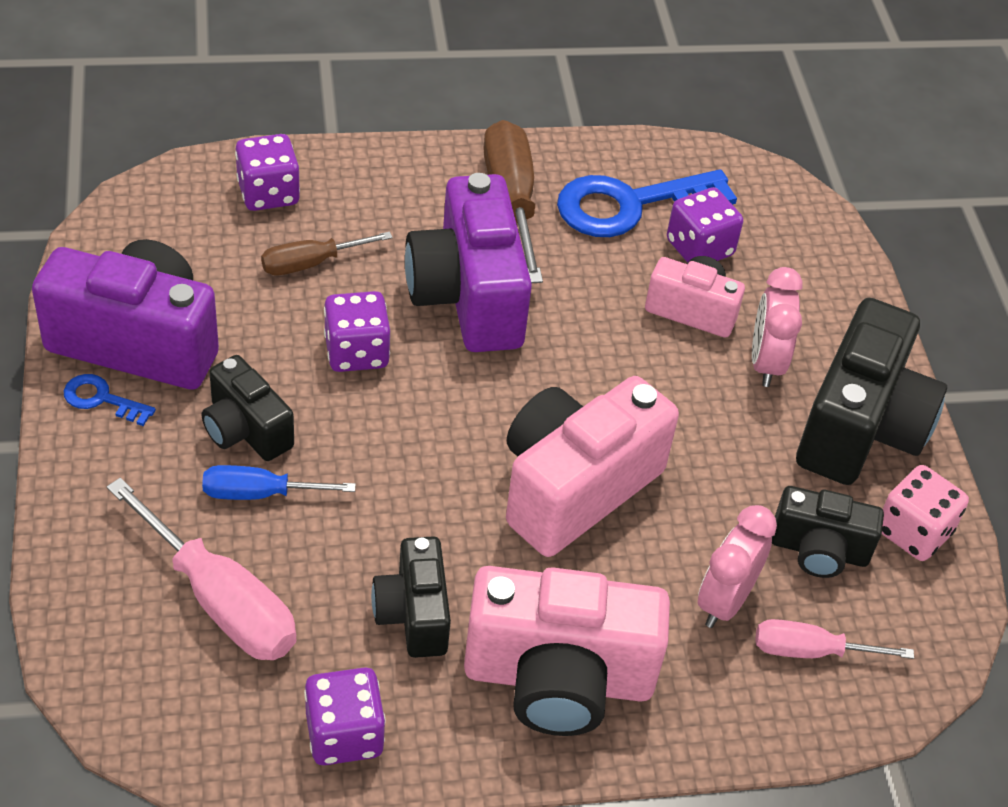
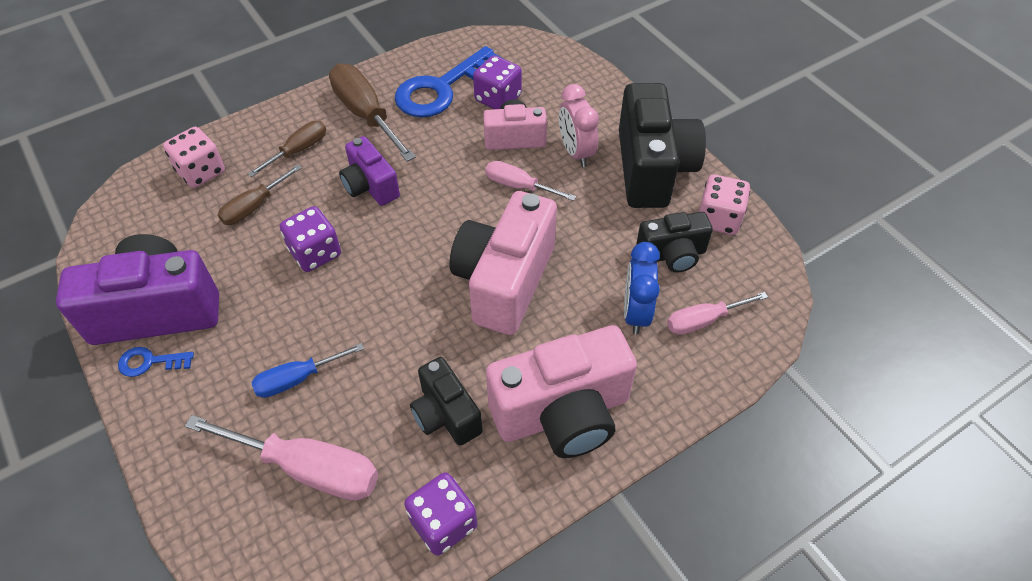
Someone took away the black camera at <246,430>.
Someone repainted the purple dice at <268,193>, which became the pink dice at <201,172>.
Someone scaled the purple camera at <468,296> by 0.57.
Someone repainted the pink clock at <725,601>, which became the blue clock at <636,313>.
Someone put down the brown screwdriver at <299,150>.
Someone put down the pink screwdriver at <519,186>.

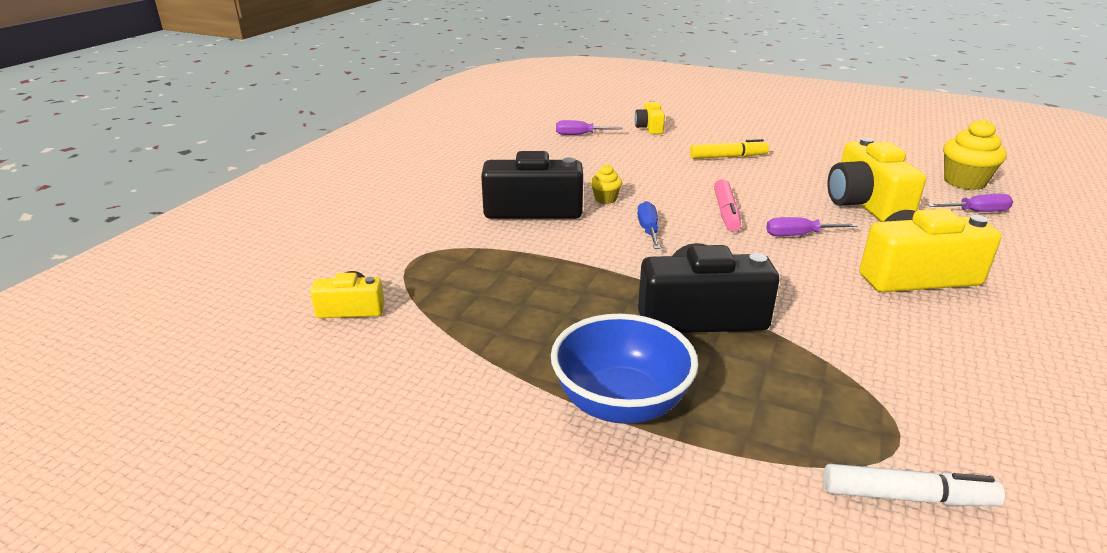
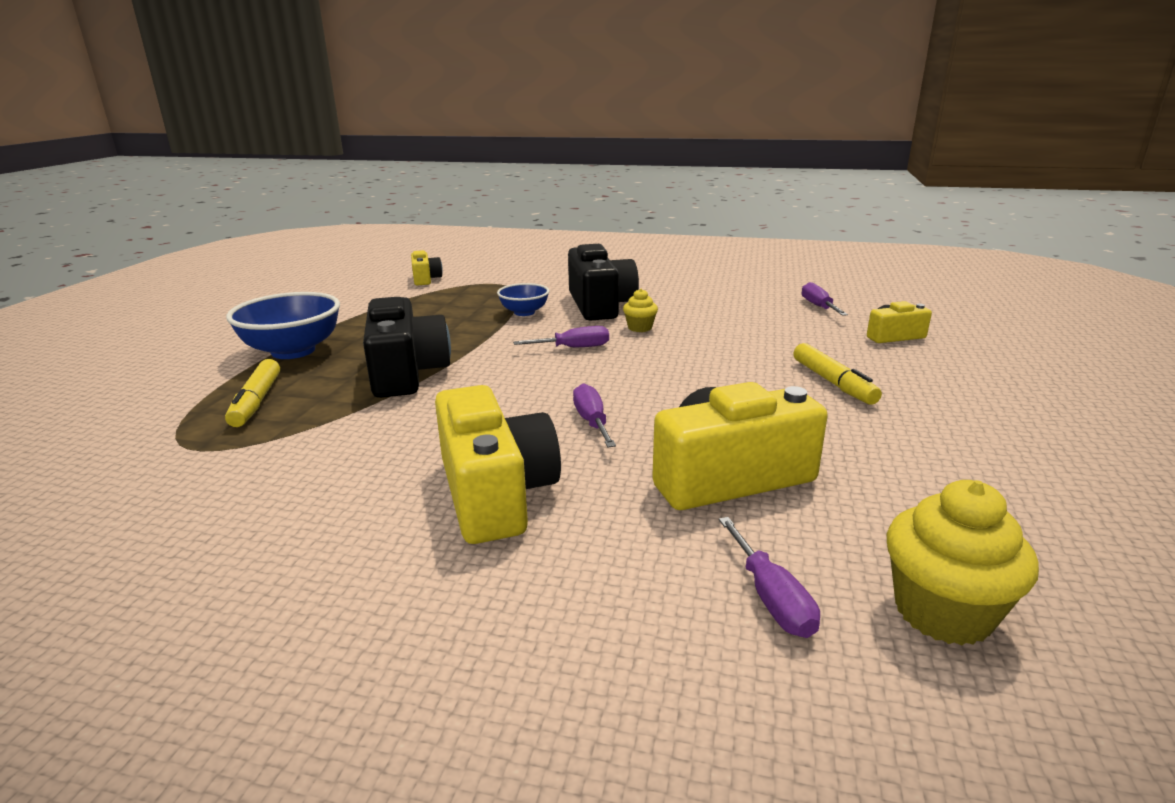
Someone repainted the blue screwdriver at <648,230>, which became the purple screwdriver at <574,348>.
Someone took away the pink marker at <726,212>.
Someone took away the white marker at <906,496>.
Someone put down the yellow marker at <257,401>.
Someone put down the blue bowl at <524,312>.

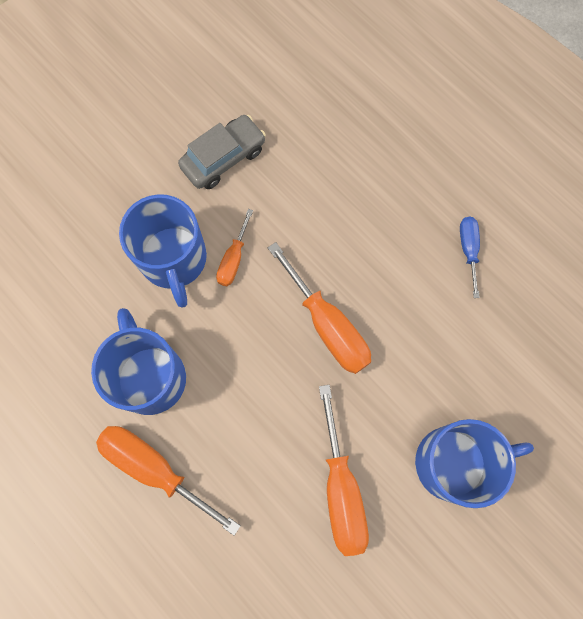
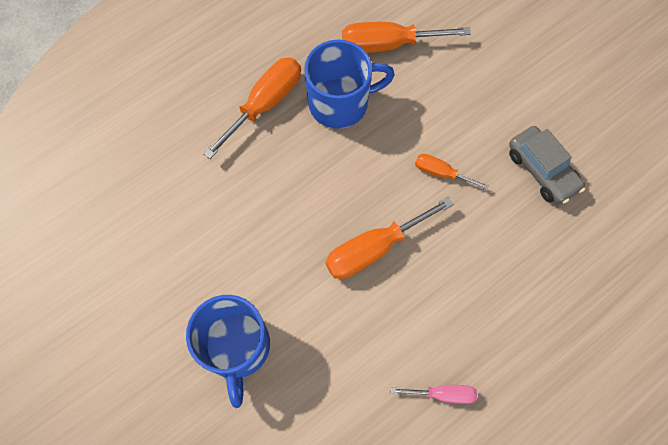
Someone took away the blue mug at <173,259>.
Someone carried the orange screwdriver from <341,489> to <388,44>.
Someone repainted the blue screwdriver at <468,250>, which became the pink screwdriver at <443,394>.

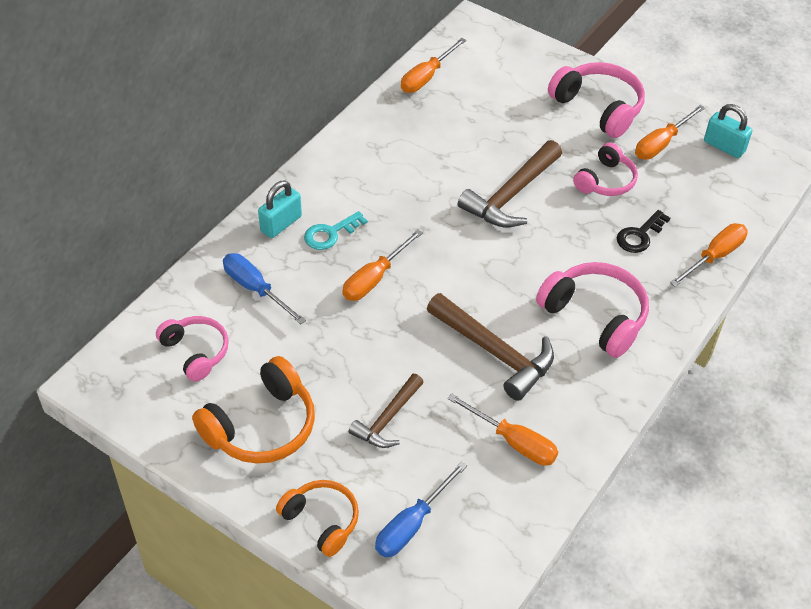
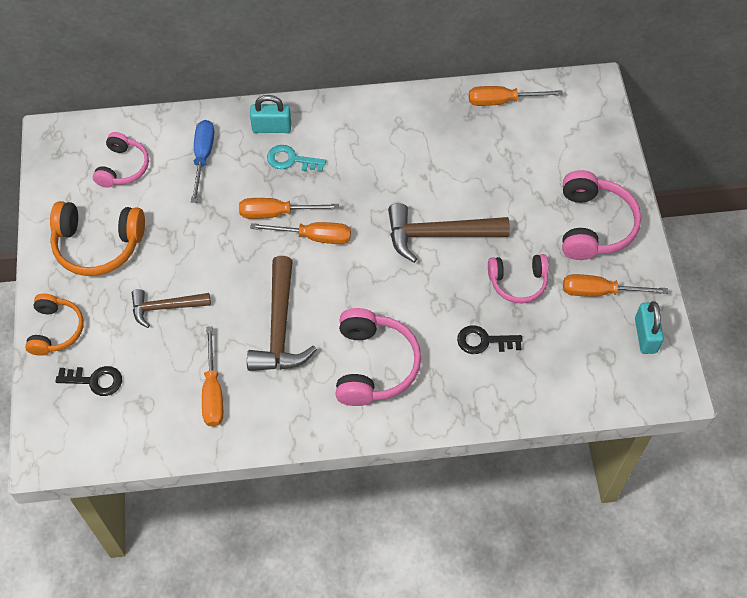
Someone swapped the blue screwdriver at <412,524> for the black key at <95,380>.
Someone carried the orange screwdriver from <714,256> to <314,237>.

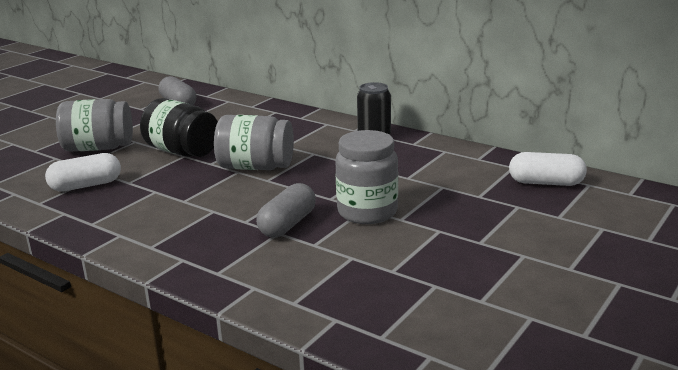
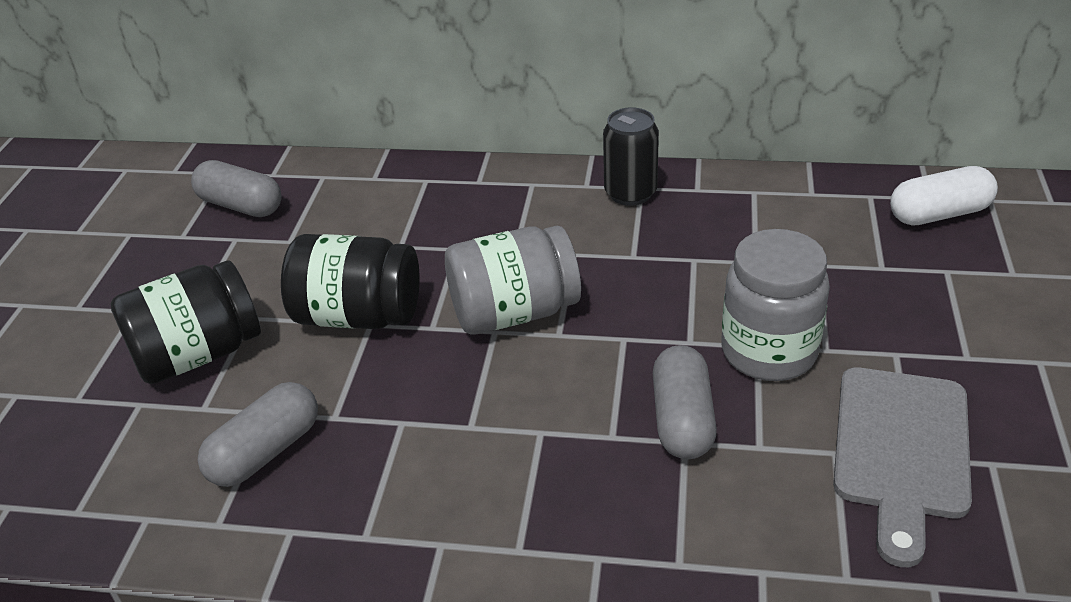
Someone repainted the white capsule at <86,185>, which became the grey capsule at <265,452>.
Someone repainted the grey jar at <98,148>, which became the black jar at <198,354>.
Someone put down the grey cutting board at <901,450>.

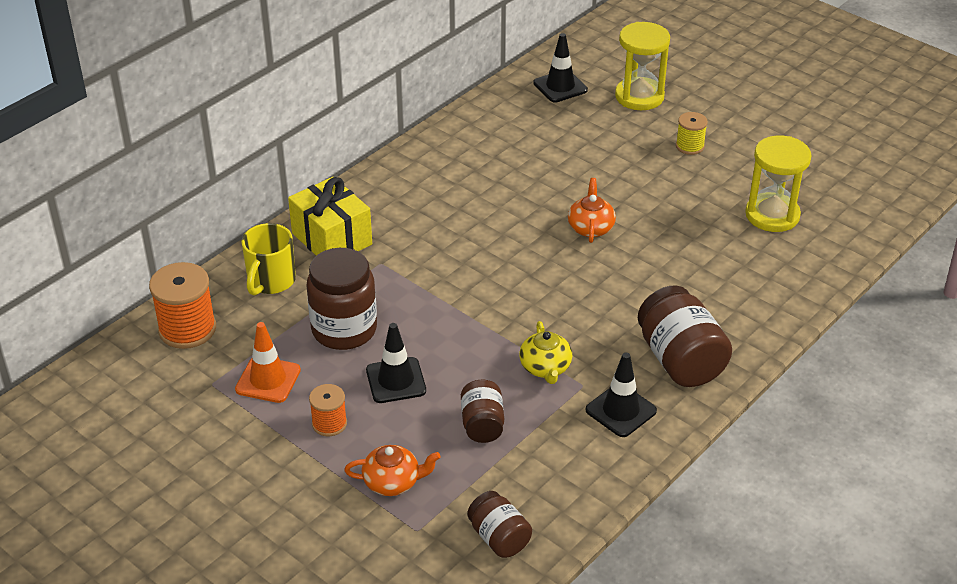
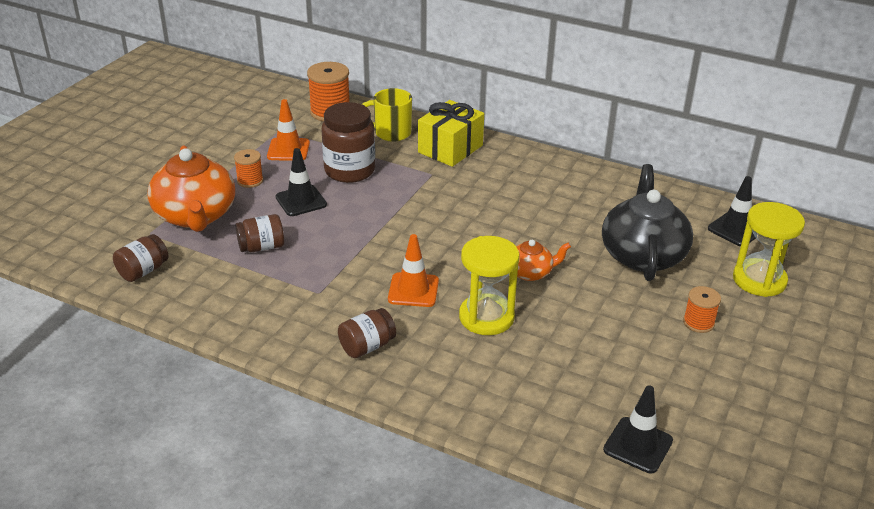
Someone scaled the orange teapot at <393,482> by 1.98.
Someone took away the yellow teapot at <545,368>.
Someone carried the black traffic cone from <621,410> to <638,445>.
Someone scaled the brown jar at <680,360> by 0.58.
Someone repainted the yellow spool at <690,146>, which became the orange spool at <698,322>.
Someone carried the yellow hourglass from <772,215> to <486,317>.
Someone put down the orange traffic cone at <413,290>.
Someone put down the black teapot at <642,255>.

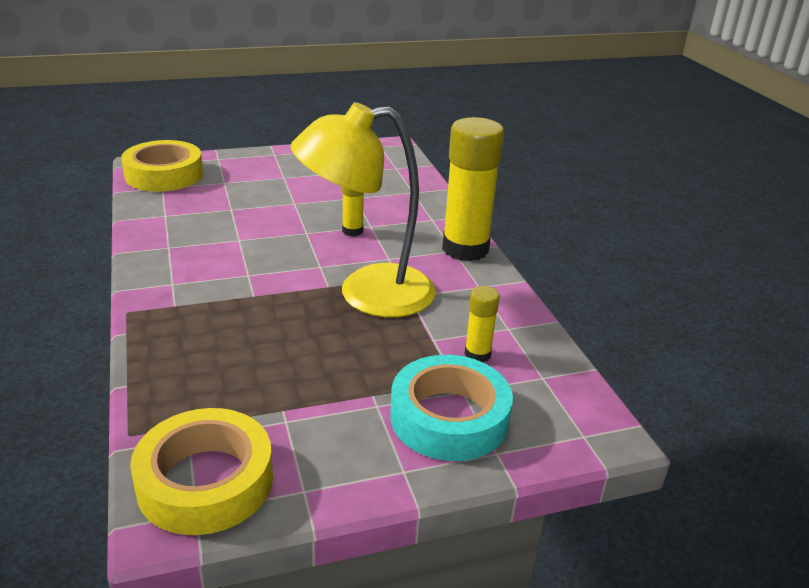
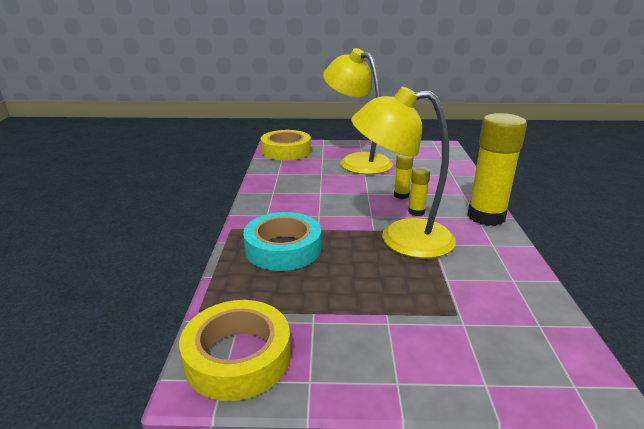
Someone carried the turquoise tape from <449,418> to <283,248>.
Someone carried the yellow glue stick from <477,354> to <416,212>.
Someone put down the yellow lamp at <357,161>.

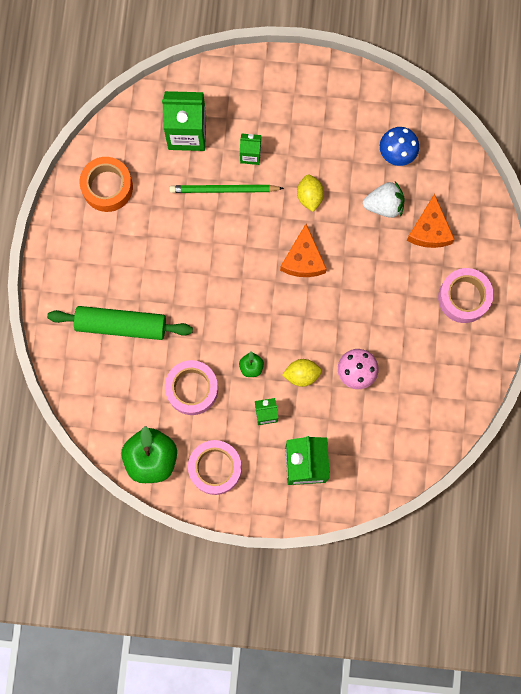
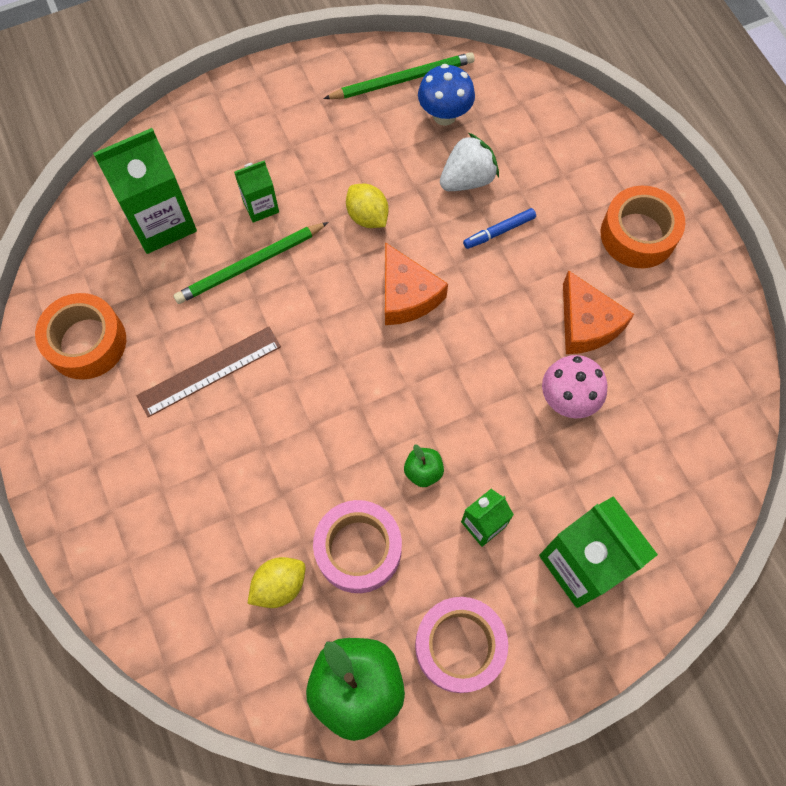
Someone took away the green rolling pin at <121,325>.
Someone carried the yellow lemon from <302,374> to <279,585>.
Someone carried the orange cheese from <429,230> to <586,324>.
Someone repainted the pink tape at <463,297>, which became the orange tape at <638,234>.
Someone put down the brown ruler at <209,371>.
Someone put down the green pencil at <402,80>.
Someone put down the blue marker at <499,231>.

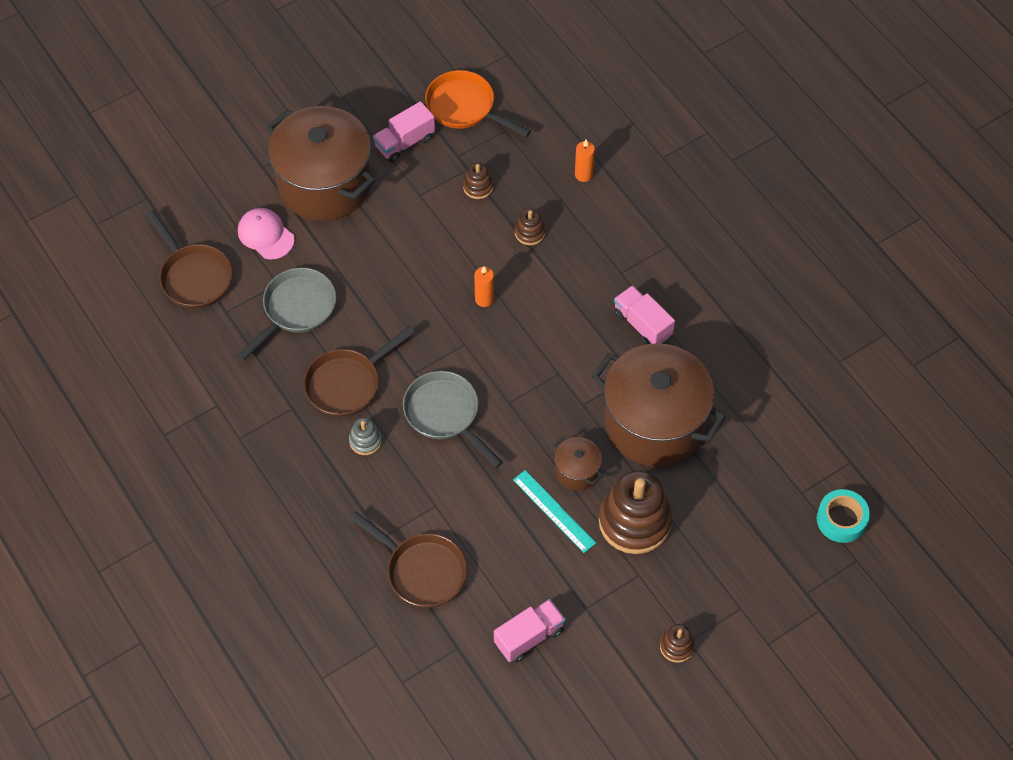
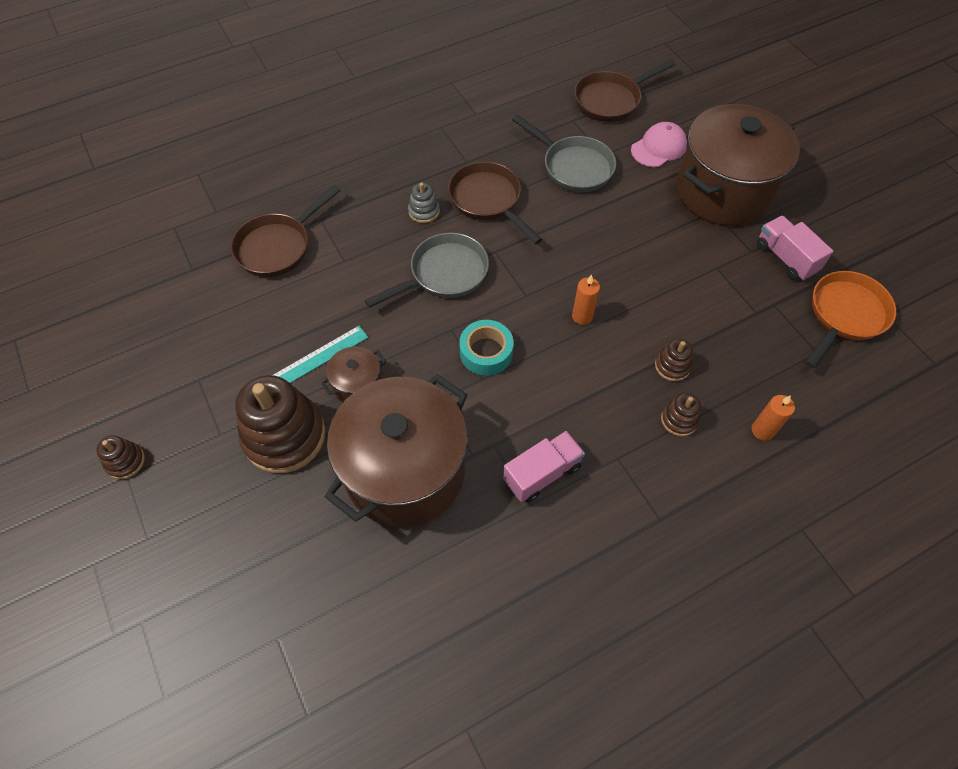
Someone carried the brown stacking toy from <478,187> to <679,420>.
Someone took away the pink truck at <529,637>.
Someone carried the turquoise tape from <841,519> to <486,352>.

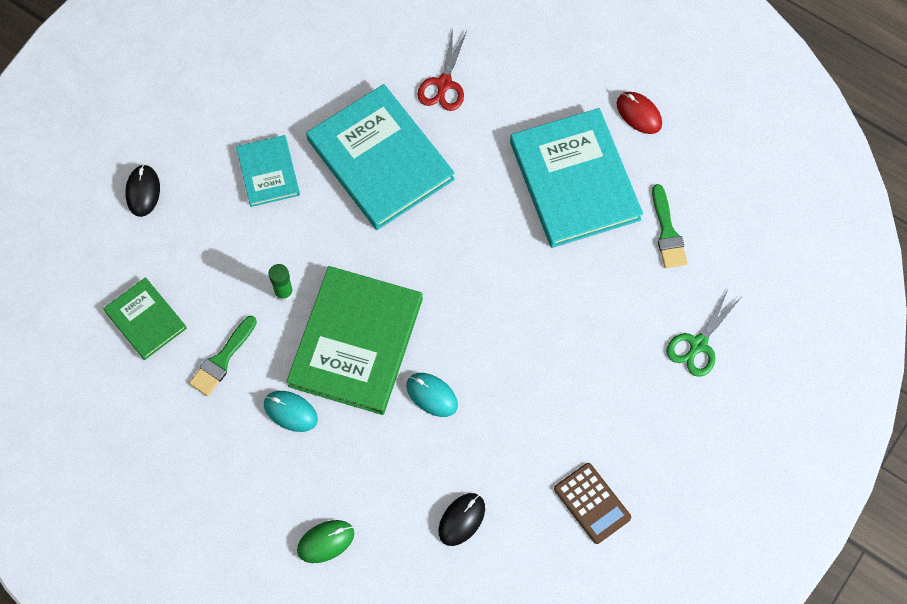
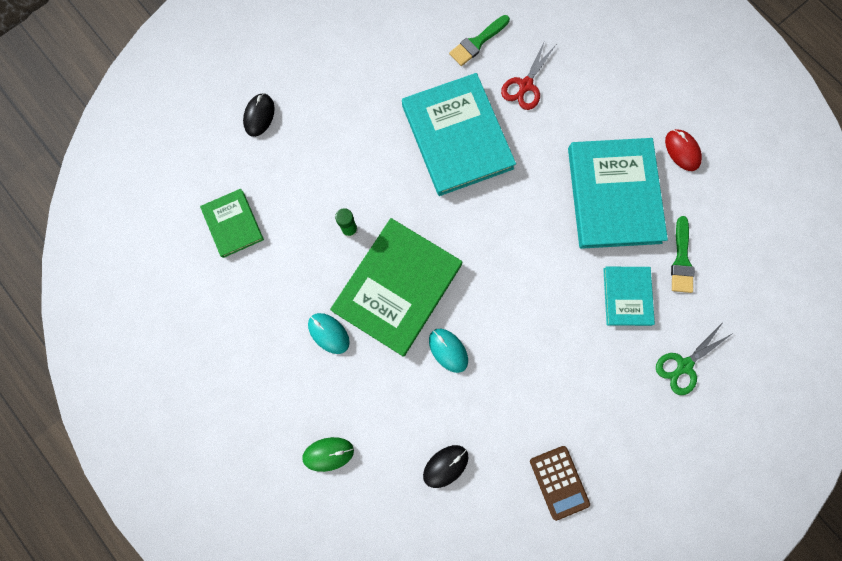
Someone carried the green brush from <222,359> to <477,42>.
Someone carried the turquoise book from <268,172> to <627,296>.

